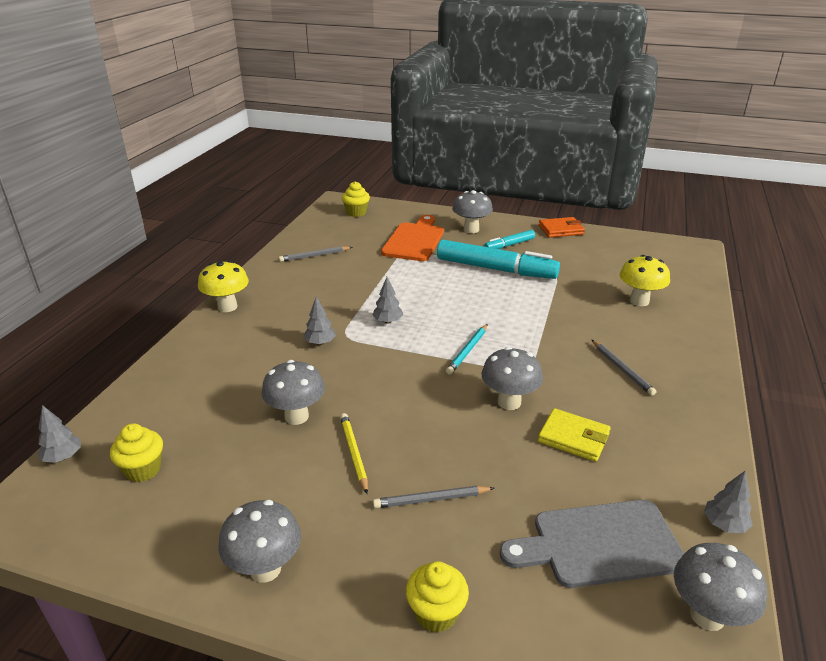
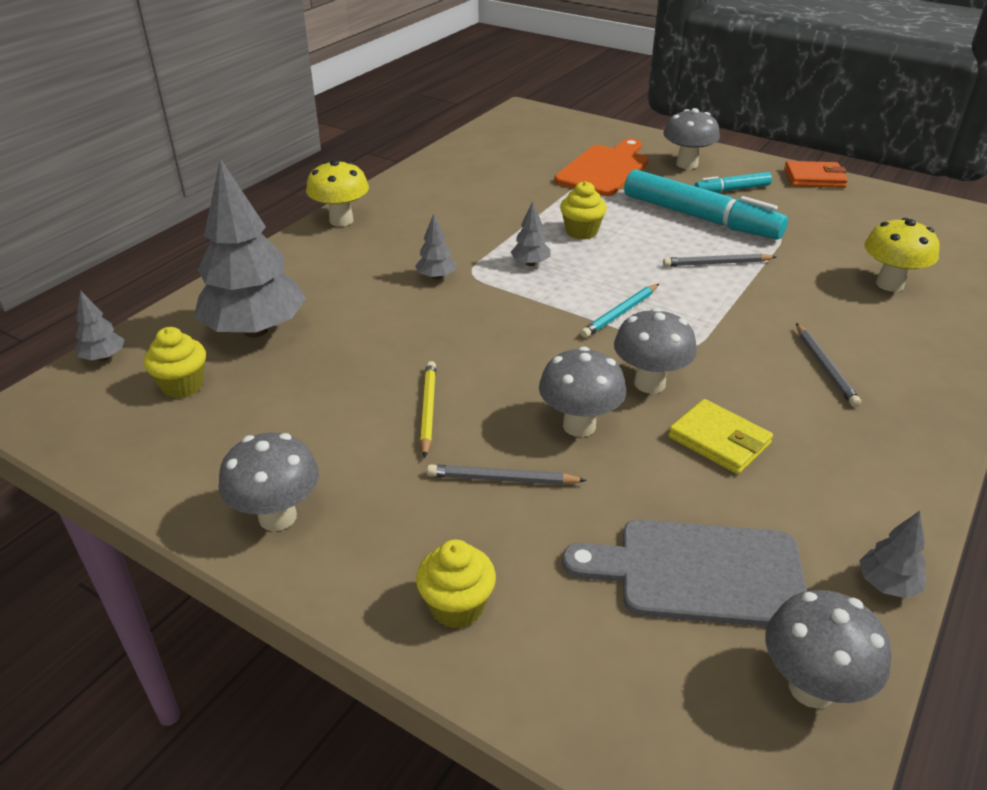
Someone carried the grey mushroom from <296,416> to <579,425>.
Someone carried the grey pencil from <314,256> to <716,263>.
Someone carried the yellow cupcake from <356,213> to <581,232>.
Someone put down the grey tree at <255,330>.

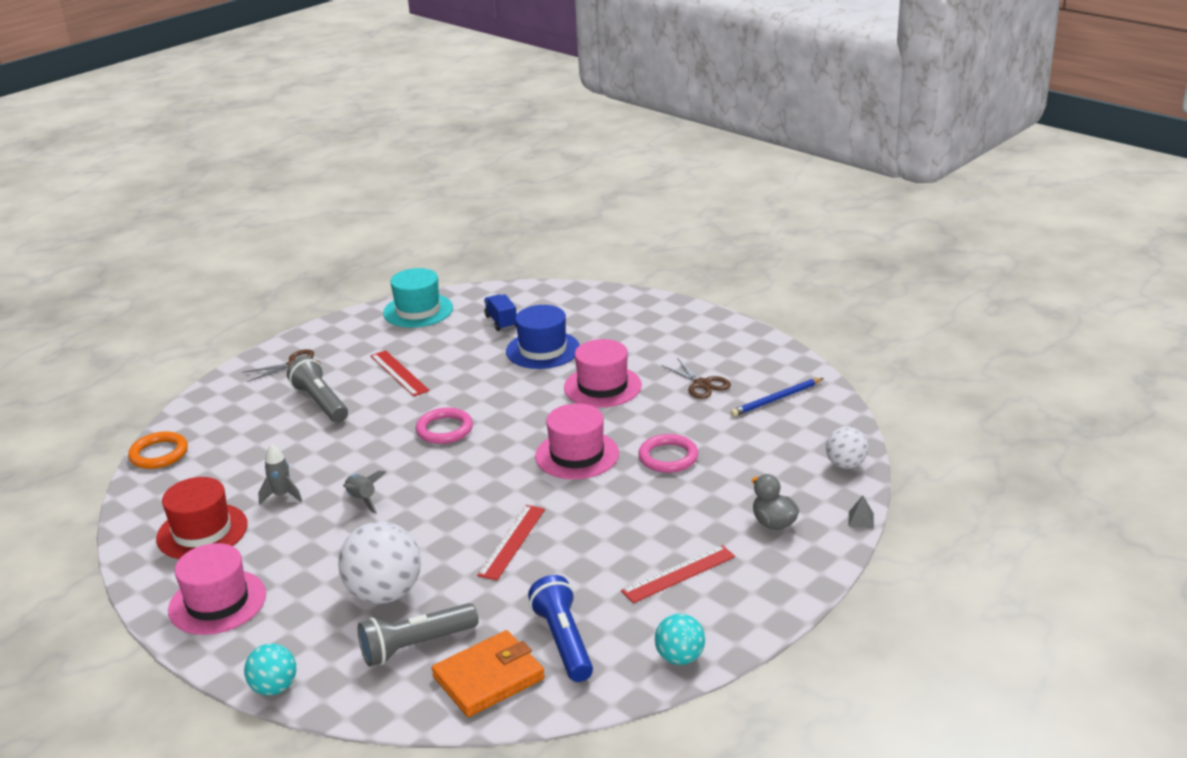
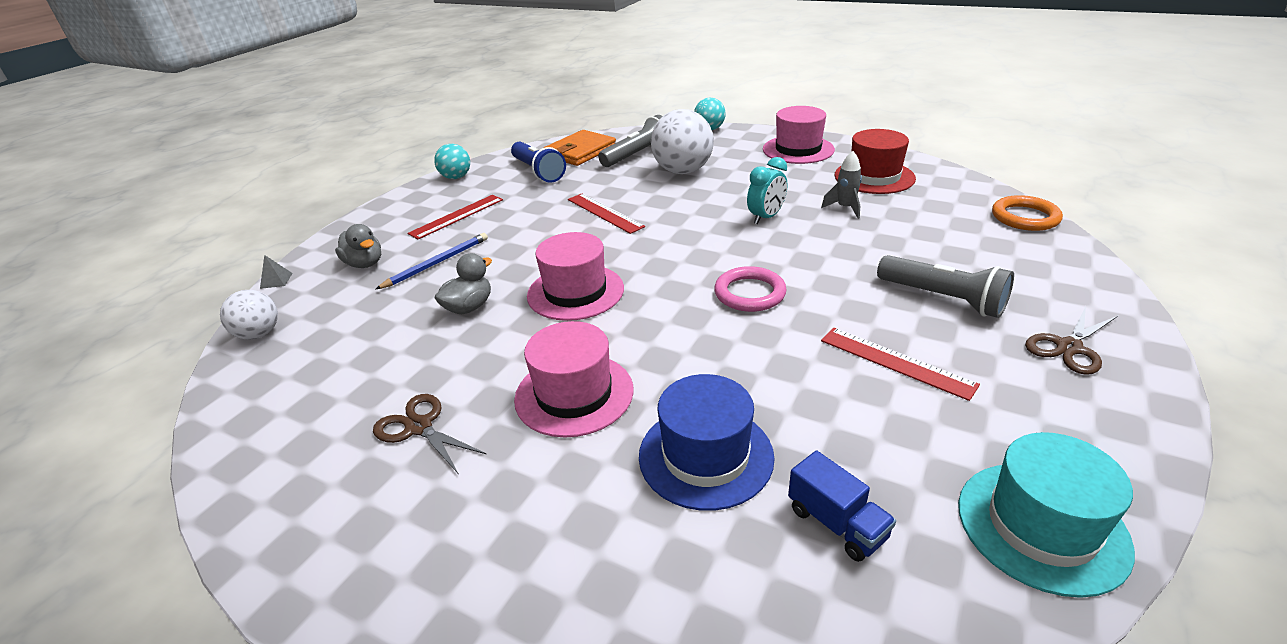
Someone swapped the grey rocket at <362,500> for the turquoise clock at <766,217>.
Someone rotated the red ruler at <512,541> by 45 degrees counterclockwise.
Someone swapped the pink ring at <668,457> for the grey duck at <469,307>.
Someone carried the blue pencil from <776,399> to <437,263>.

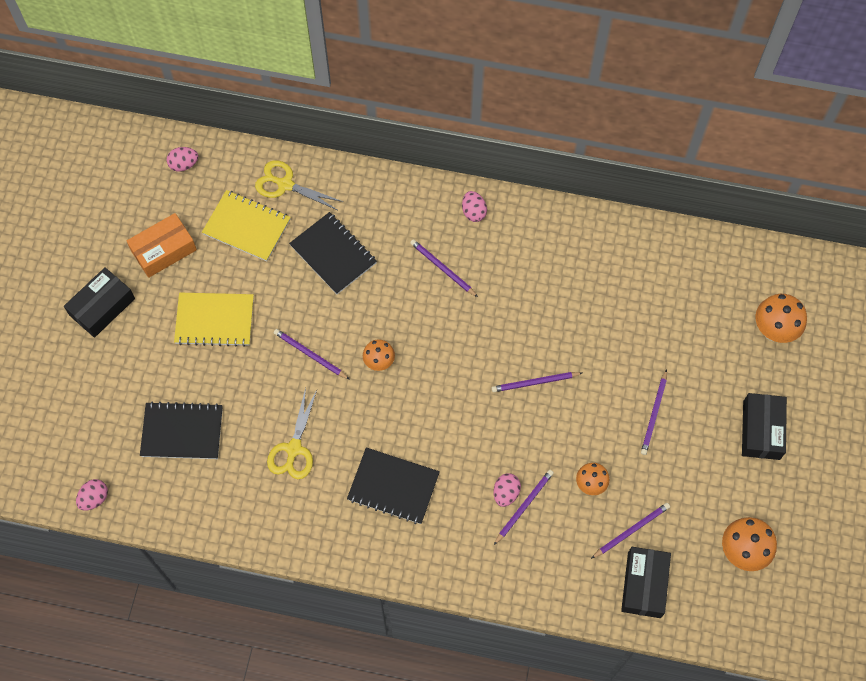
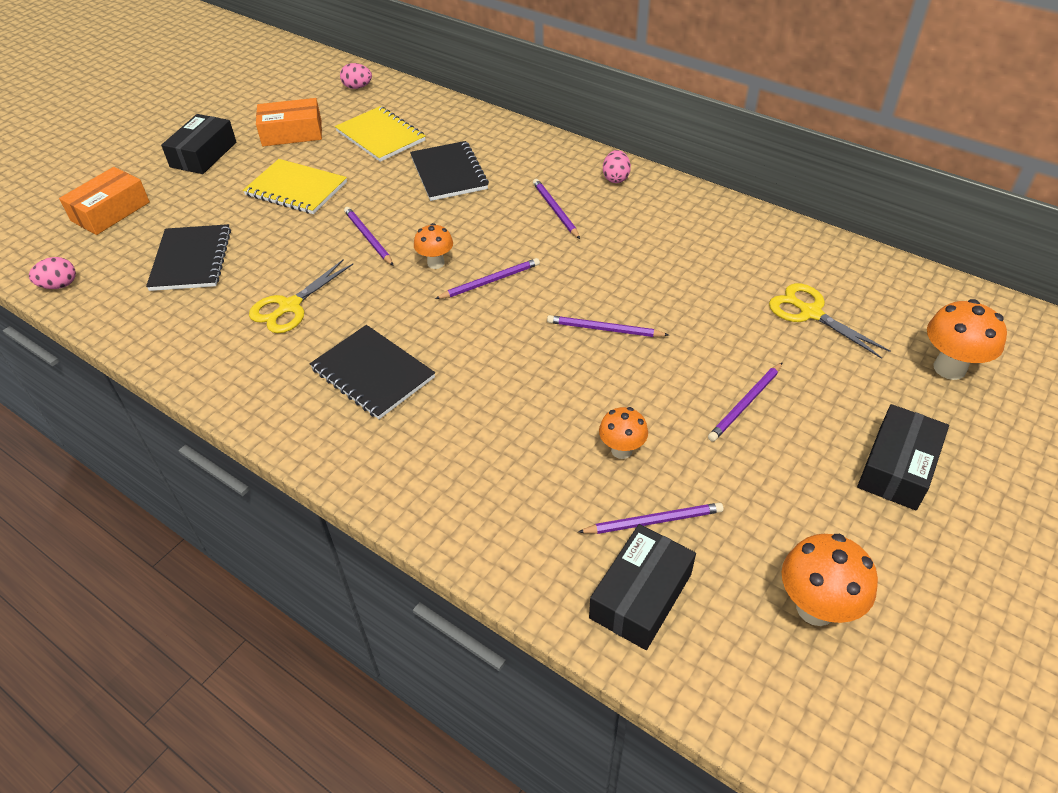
Someone rotated the black box at <102,307> by 45 degrees counterclockwise.
Someone rotated the black notebook at <182,432> by 60 degrees clockwise.
Someone carried the yellow scissors from <285,184> to <810,313>.
Someone carried the purple pencil from <523,506> to <490,281>.
Someone took away the pink egg at <506,493>.
Someone put down the orange box at <110,211>.

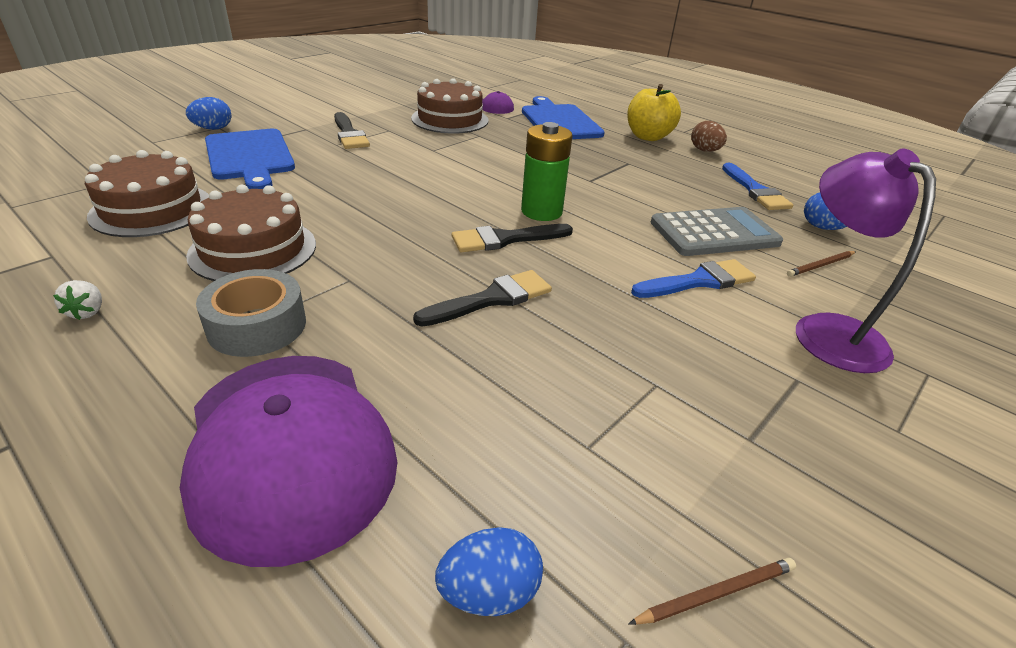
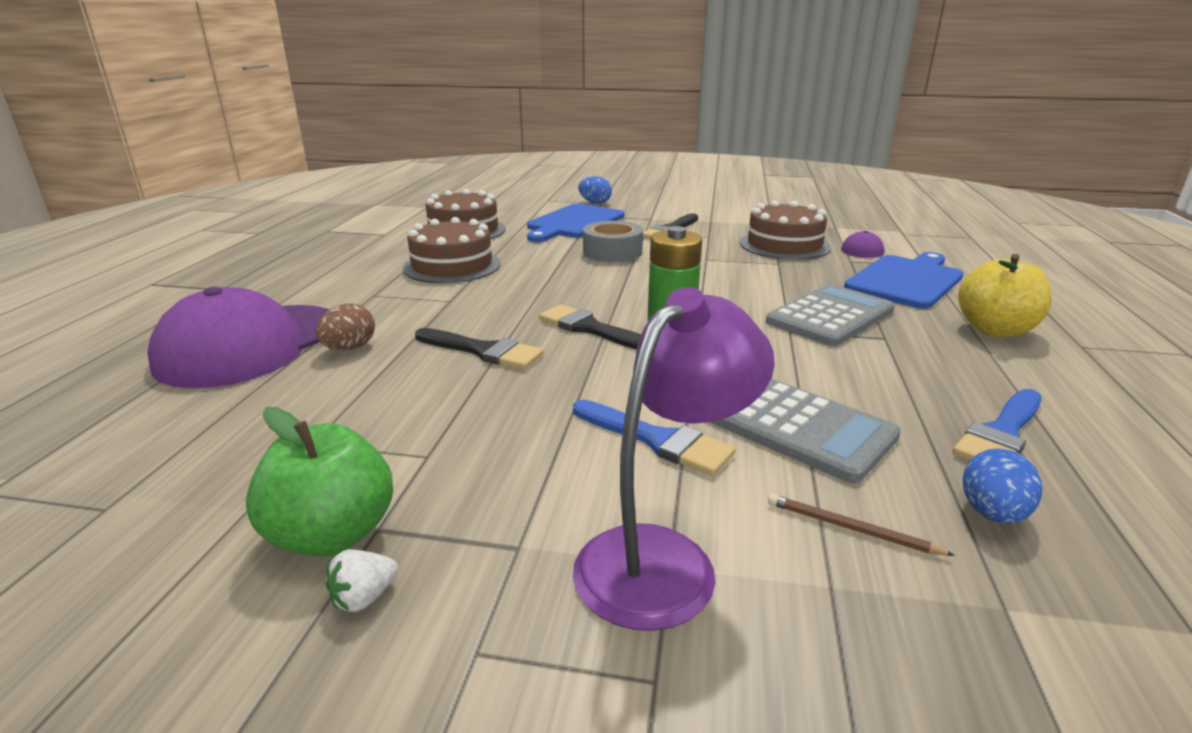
Someone carried the white strawberry from <87,312> to <364,598>.
Someone carried the grey tape from <257,326> to <612,252>.
Someone took away the blue egg at <489,592>.
Someone took away the brown pencil at <716,593>.
Someone carried the brown egg from <705,151> to <349,348>.
Someone put down the green apple at <332,534>.
Someone put down the grey calculator at <830,316>.

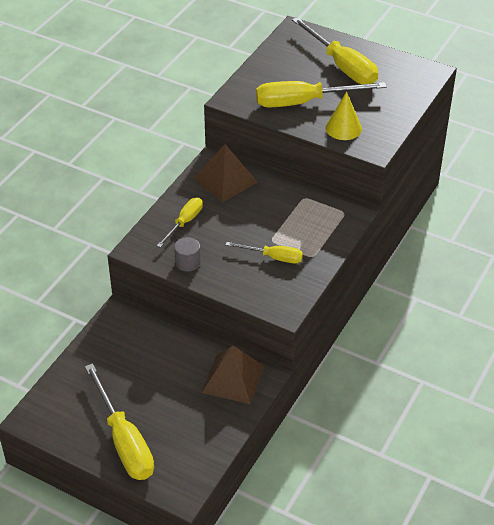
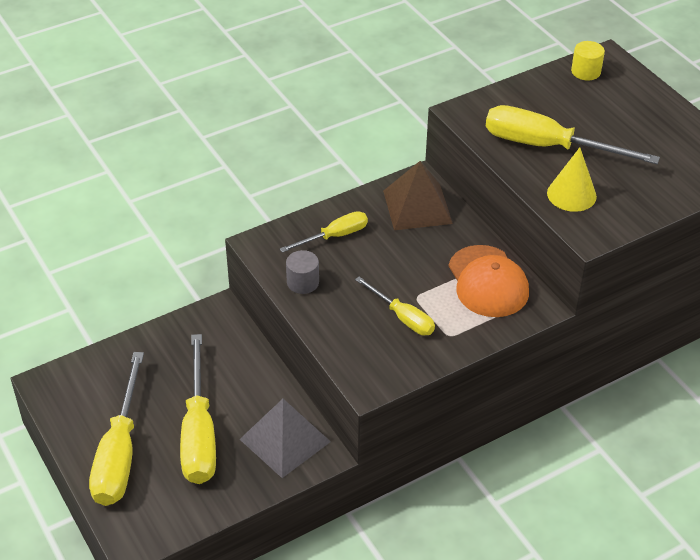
Someone repainted the brown pyramid at <233,379>, which became the grey pyramid at <285,440>.
Someone carried the yellow screwdriver from <342,66> to <199,433>.
Someone put down the orange cap at <488,282>.
Someone put down the yellow cylinder at <586,71>.

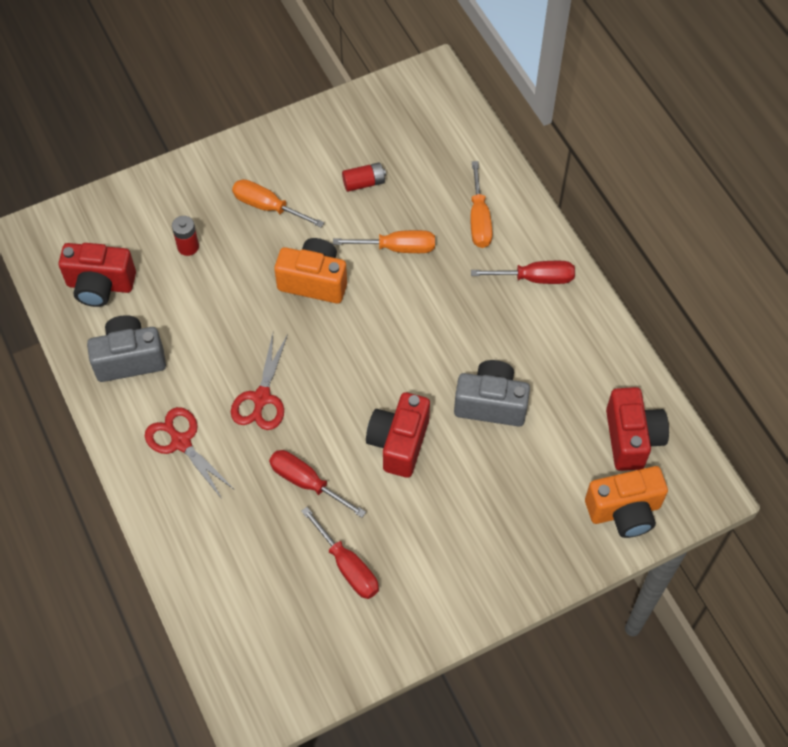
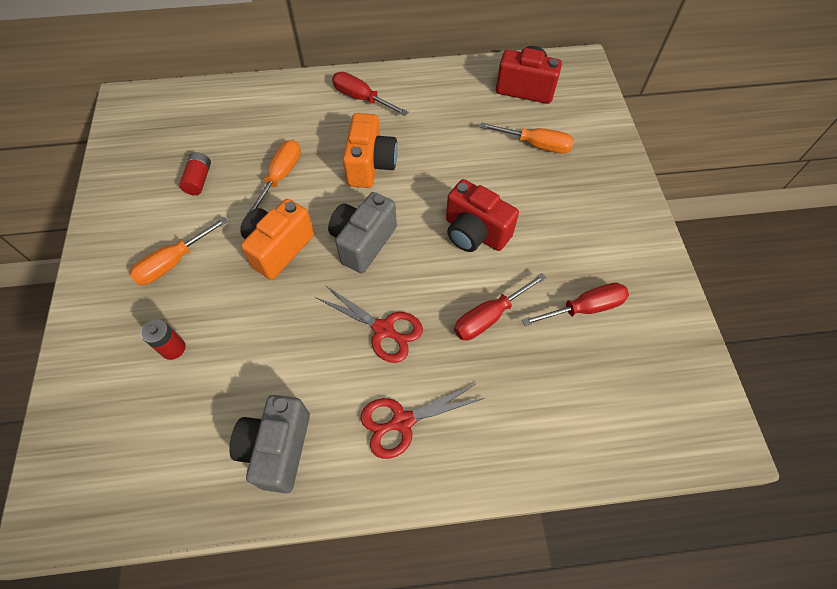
Someone took away the red camera at <100,285>.
Someone carried the grey camera from <491,403> to <363,242>.
Someone carried the orange screwdriver from <479,219> to <535,145>.
Someone rotated the red screwdriver at <535,278> by 75 degrees counterclockwise.
Someone carried the orange camera from <624,511> to <370,165>.

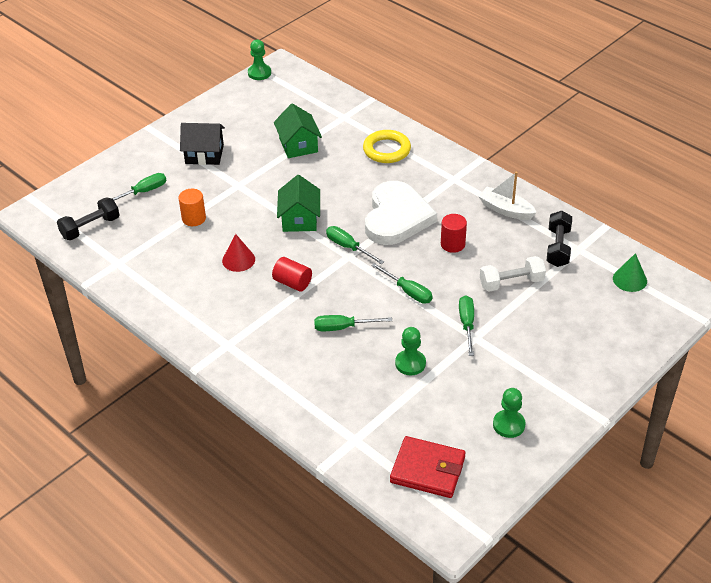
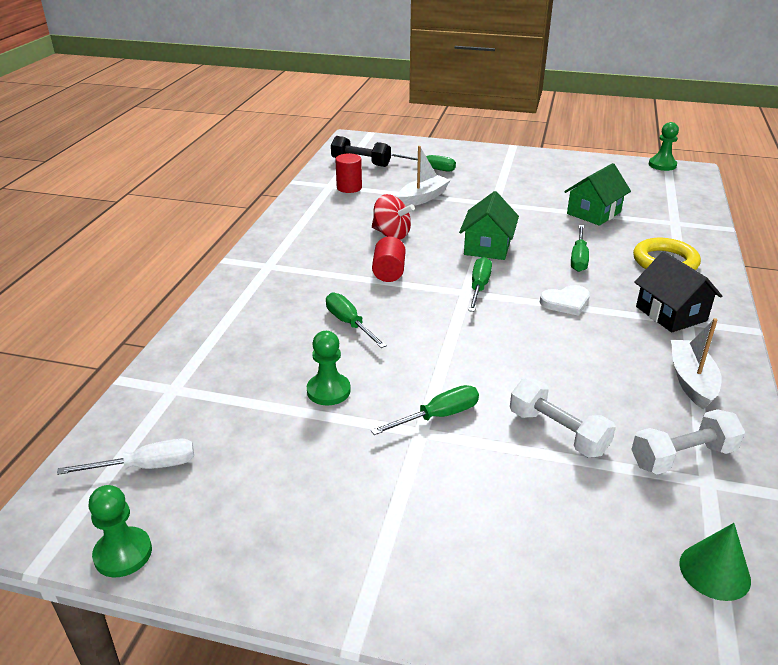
Someone swapped the orange cylinder at <194,218> for the white boat at <423,198>.
Someone carried the black house from <204,154> to <671,313>.
Someone swapped the red cone at <238,260> for the red spinning top at <391,234>.
Someone rotated the green house at <299,219> by 45 degrees counterclockwise.
Someone scaled the white heart at <396,217> by 0.45.
Someone carried the green screwdriver from <408,291> to <578,258>.
Someone swapped the red wallet at <427,470> for the white screwdriver at <146,467>.
Someone carried the red cylinder from <452,244> to <349,188>.
Someone carried the green pawn from <508,425> to <123,554>.
Someone repainted the black dumbbell at <558,247>, which became the white dumbbell at <682,457>.

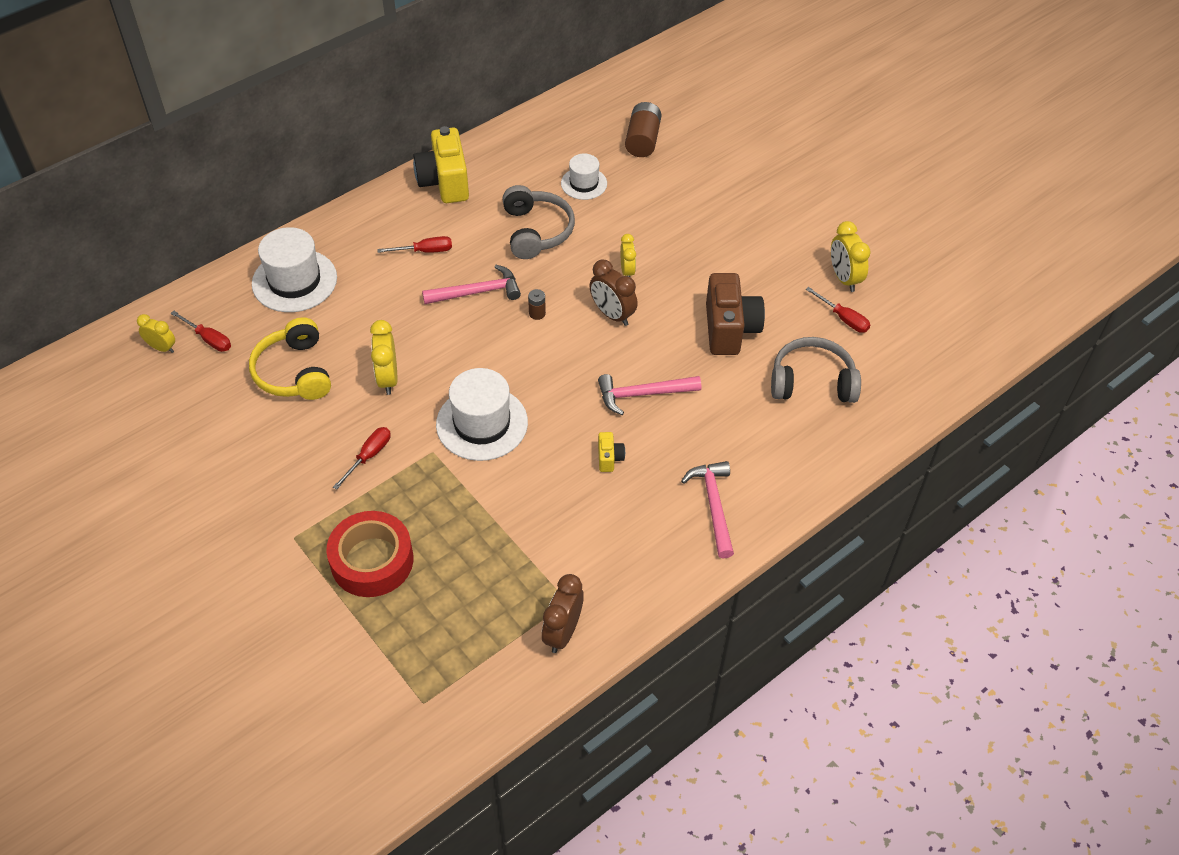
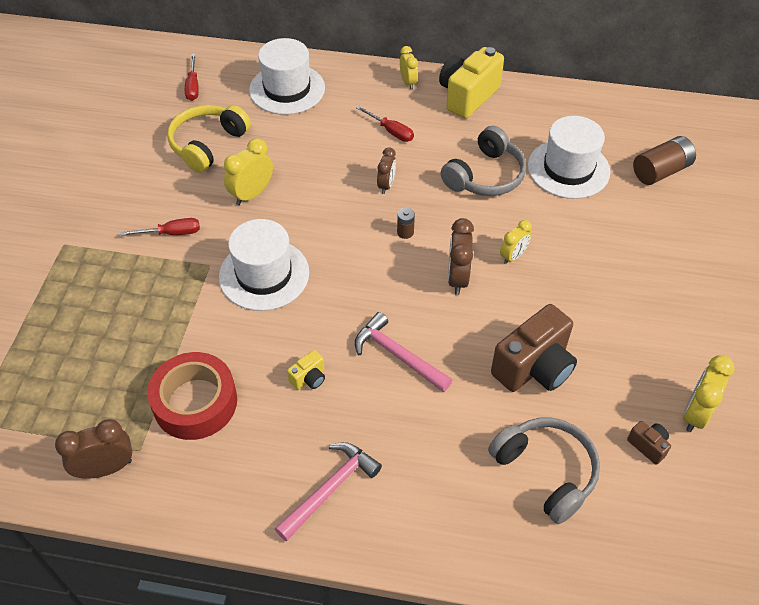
Someone carried the yellow clock from <162,348> to <408,82>.
Someone carried the red tape from <372,560> to <195,402>.
Someone swapped the pink hammer at <477,292> for the brown clock at <386,185>.
Someone scaled the white hat at <584,183> by 1.70.
Someone swapped the red screwdriver at <843,318> for the brown camera at <648,446>.

